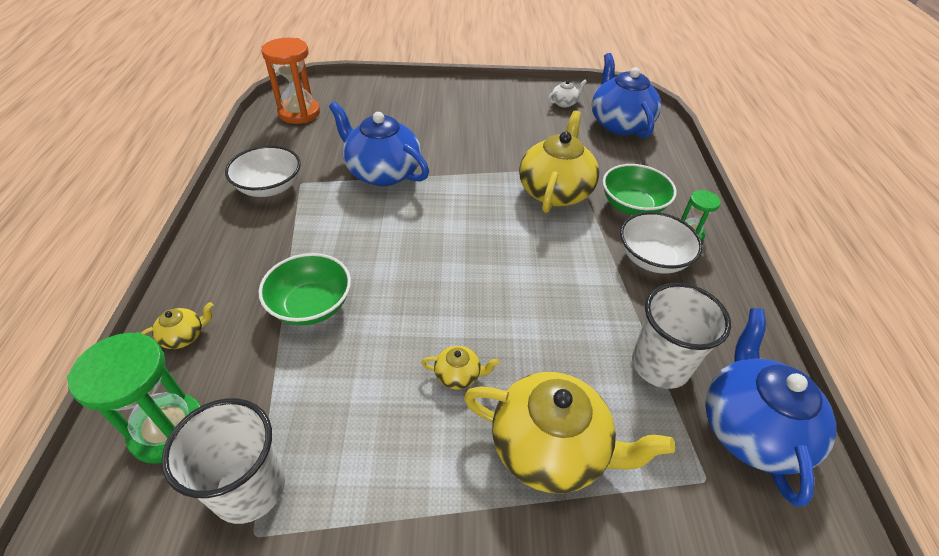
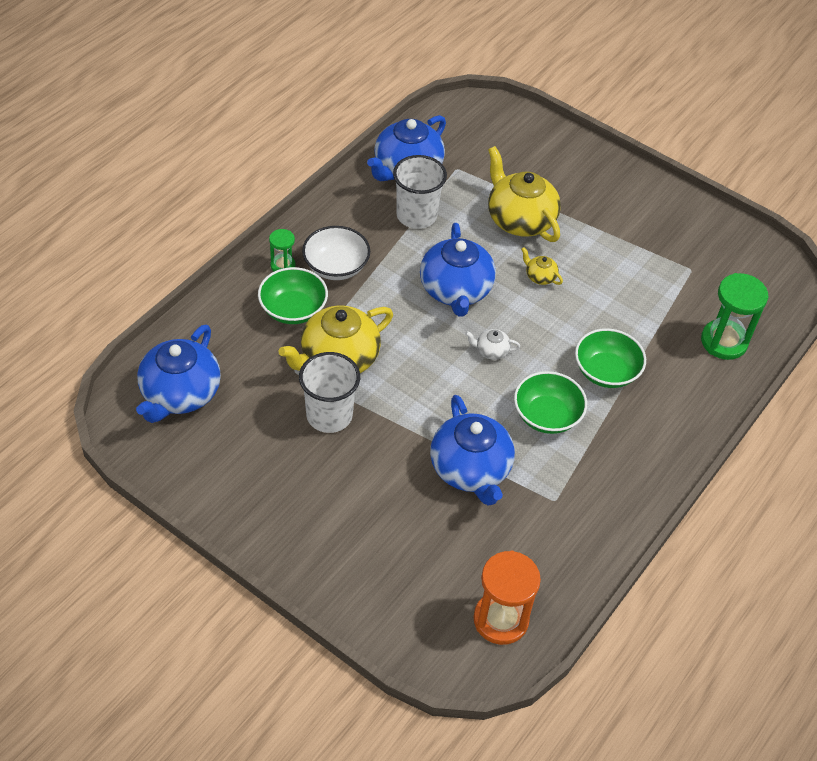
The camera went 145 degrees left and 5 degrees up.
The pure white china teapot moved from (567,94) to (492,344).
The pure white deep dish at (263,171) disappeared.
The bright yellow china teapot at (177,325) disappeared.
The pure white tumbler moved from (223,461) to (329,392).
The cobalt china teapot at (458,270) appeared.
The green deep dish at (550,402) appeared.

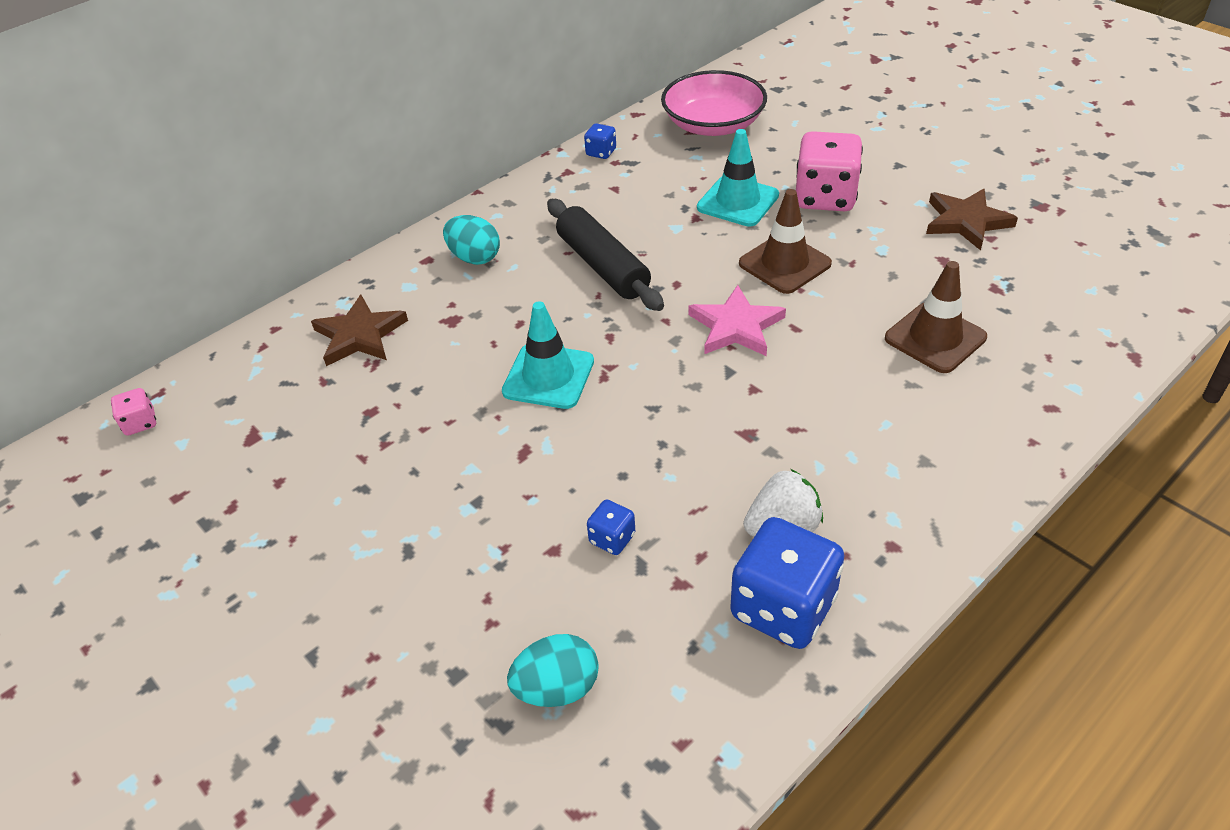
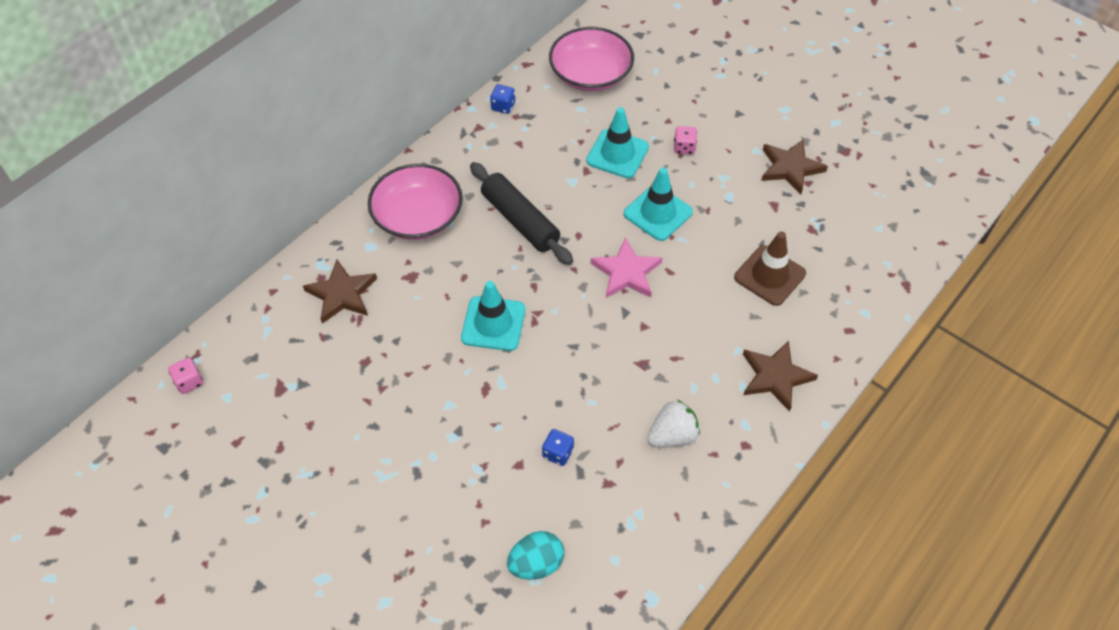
The camera went 10 degrees left and 10 degrees up.
The rosy game die at (829,171) changed to 0.46 times the size.
The russet road cone at (785,241) became the turquoise road cone at (658,204).
The turquoise egg shape at (471,240) was replaced by the rosy deep dish at (415,202).
The cobalt game die at (787,583) disappeared.
The russet star at (780,376) appeared.

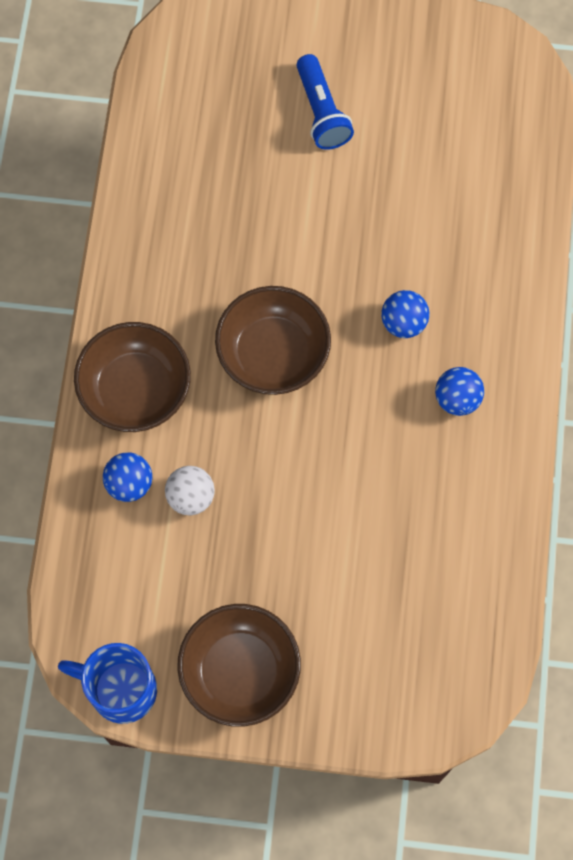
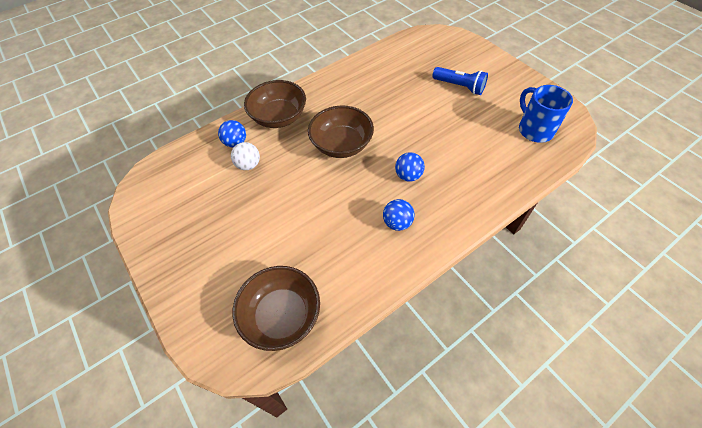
The camera went 50 degrees right and 15 degrees down.
The cobalt flashlight at (325,102) turned 90 degrees counterclockwise.
The russet deep dish moved from (239,665) to (276,308).
The cobalt mug moved from (107,683) to (546,114).

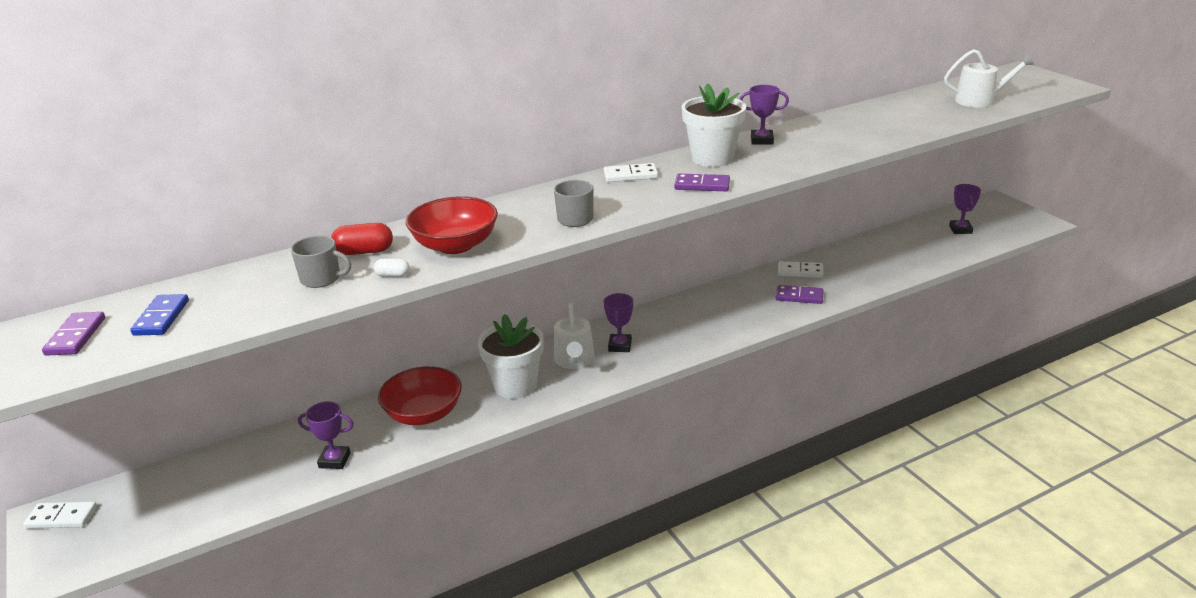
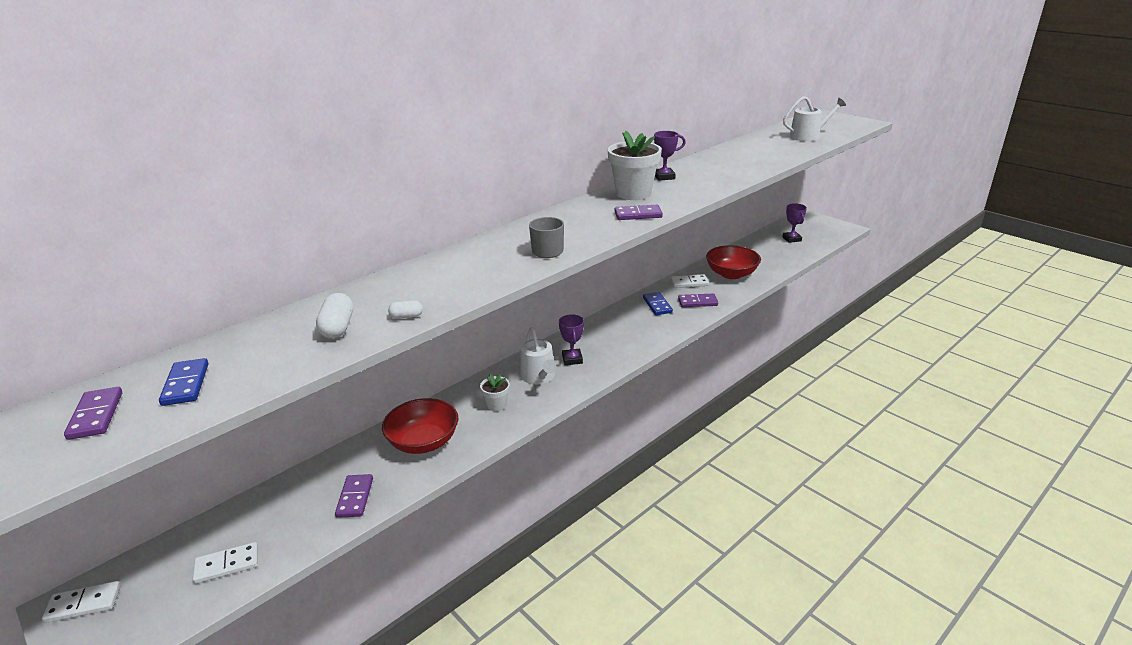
The camera went 15 degrees left and 0 degrees up.
The pure white domino piece moved from (631,172) to (225,563).
The scarlet deep dish moved from (452,225) to (733,262).
The scarlet pill at (362,239) disappeared.
The ash-grey mug at (321,262) was replaced by the pure white pill at (334,315).
The pure white potted plant at (511,356) changed to 0.52 times the size.
The royal purple trophy at (326,435) was replaced by the royal purple domino piece at (354,496).
The cobalt domino piece at (658,303) appeared.

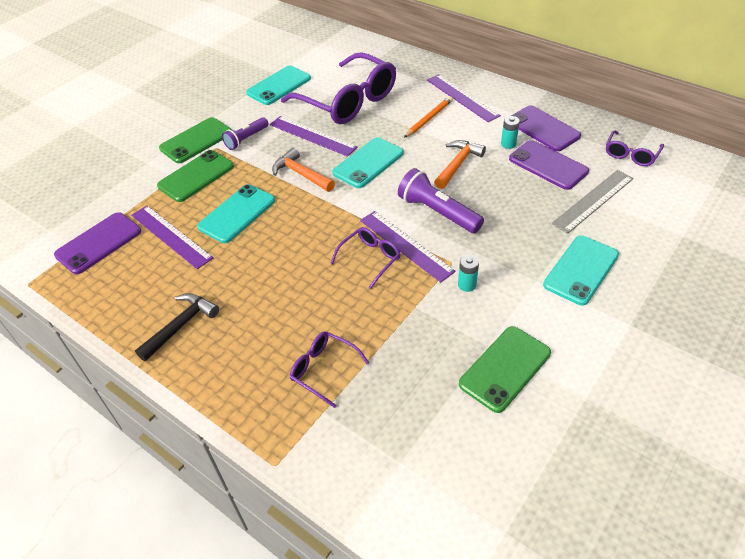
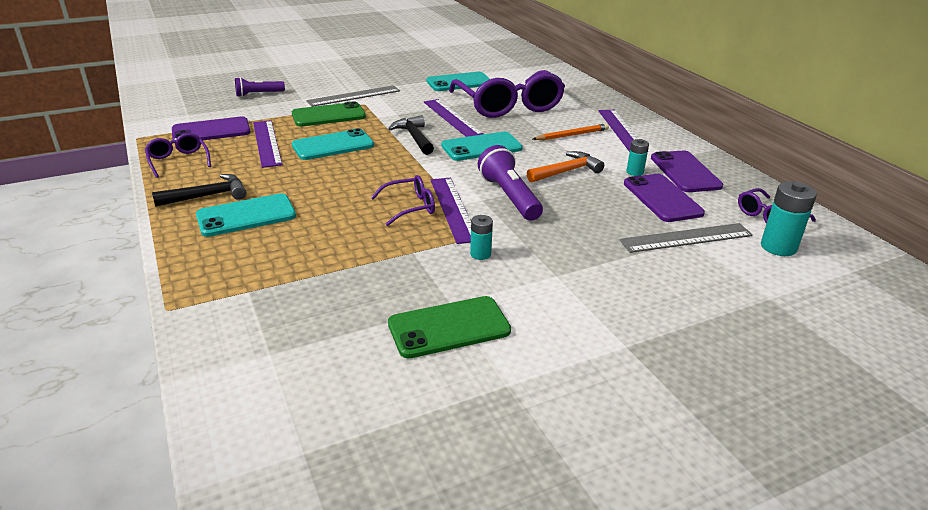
The camera went 25 degrees right and 15 degrees down.
The green smartphone at (195,140) was replaced by the ash-grey measuring stick at (353,96).
The royal purple flashlight moved from (245,133) to (260,87).
The orange hammer at (303,169) became the black hammer at (411,135).
The turquoise smartphone moved from (581,270) to (246,215).
The royal purple glasses moved from (329,369) to (178,155).
The turquoise AA battery at (789,218) appeared.

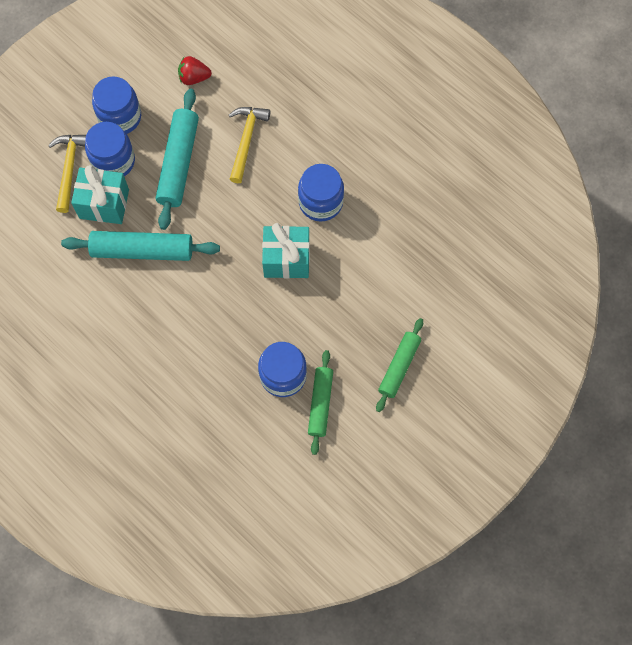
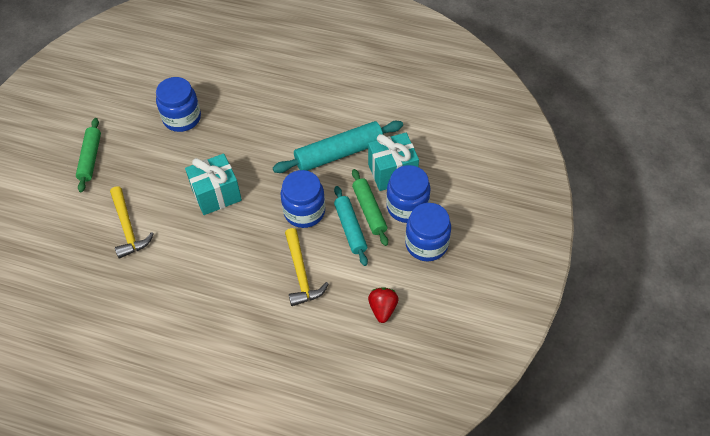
The camera went 155 degrees right and 15 degrees down.
The scarlet berry at (195,70) turned 60 degrees counterclockwise.
The turquoise rolling pin at (177,159) changed to 0.65 times the size.
The bright yellow hammer moved from (67,174) to (132,222).
The cobalt jar moved from (321,193) to (303,199).
The green rolling pin moved from (320,402) to (370,207).

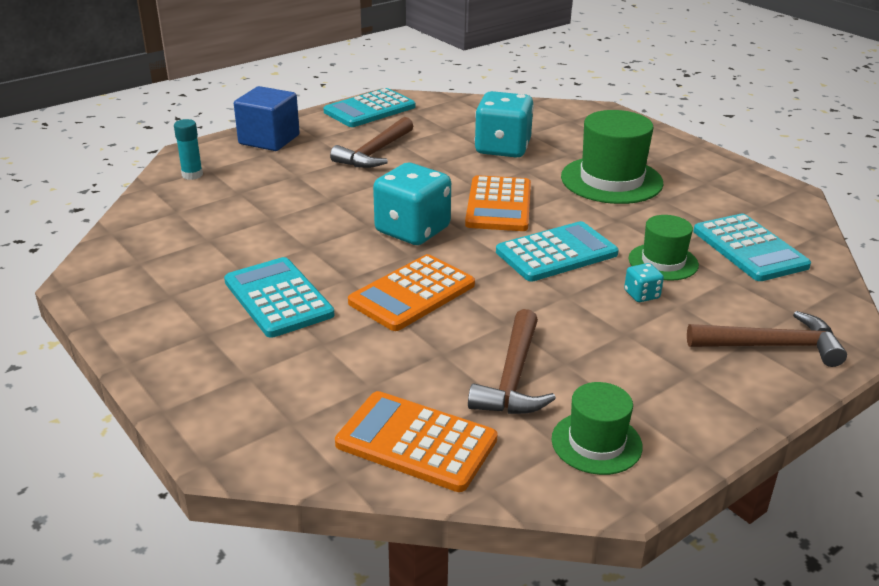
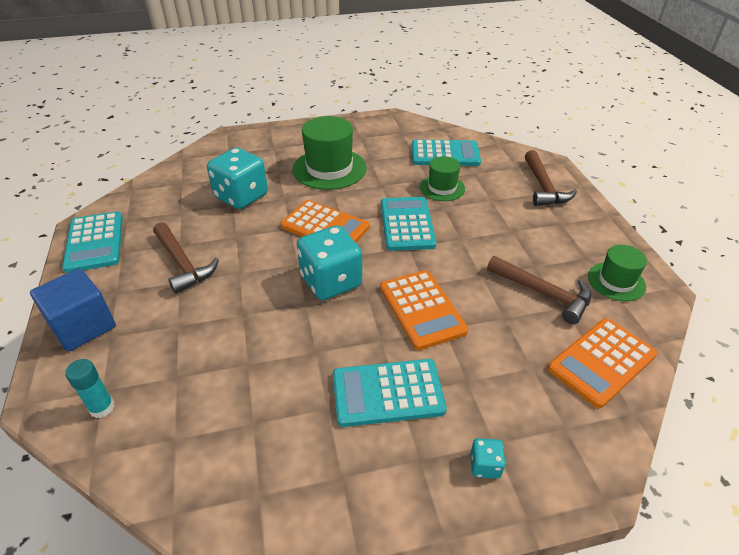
The camera went 65 degrees left and 10 degrees up.
The turquoise game die moved from (644,282) to (488,458).
The russet hammer at (767,339) turned 150 degrees clockwise.

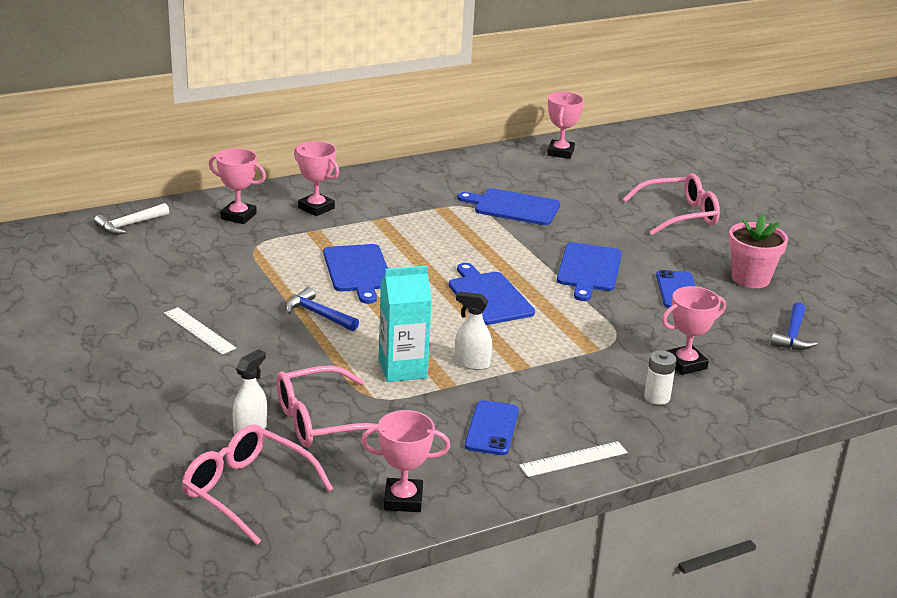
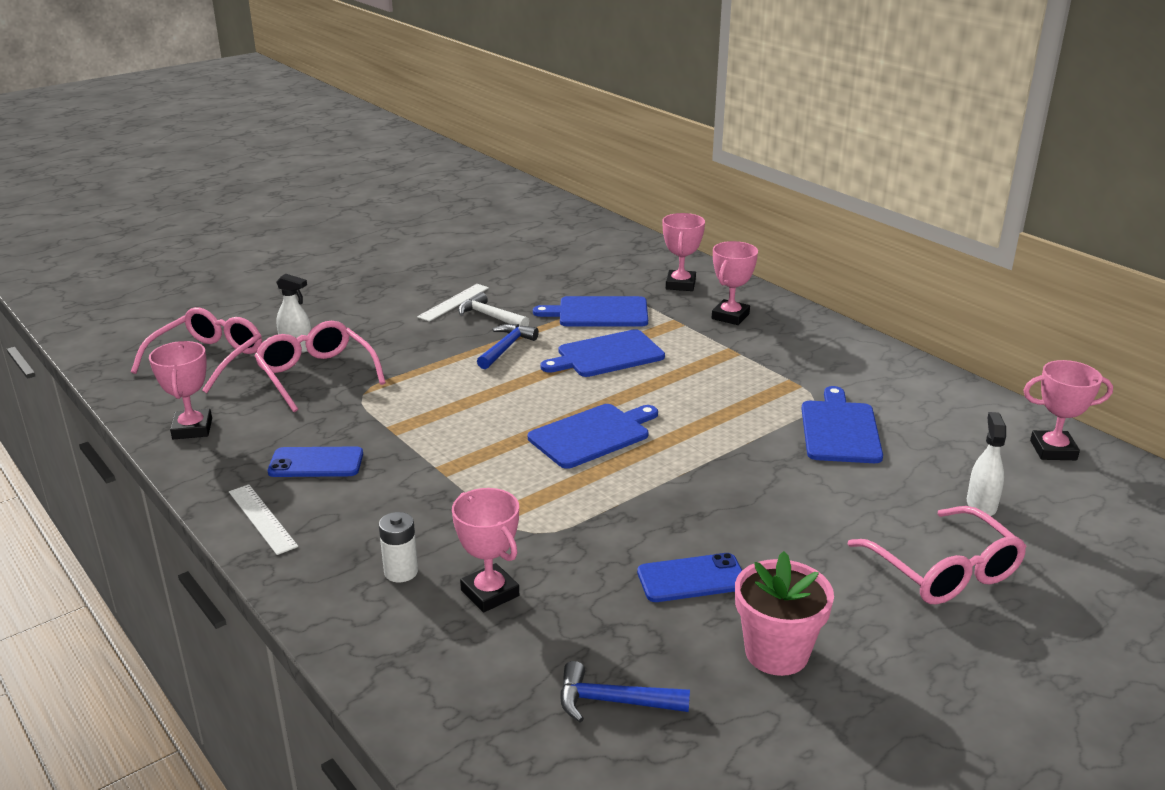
The camera went 80 degrees right and 0 degrees up.
The pure white hammer moved from (131,219) to (493,309).
The cobalt chopping board moved from (589,271) to (590,311).
The turquoise milk carton at (405,324) disappeared.
The pure white sprayer moved from (473,330) to (986,464).

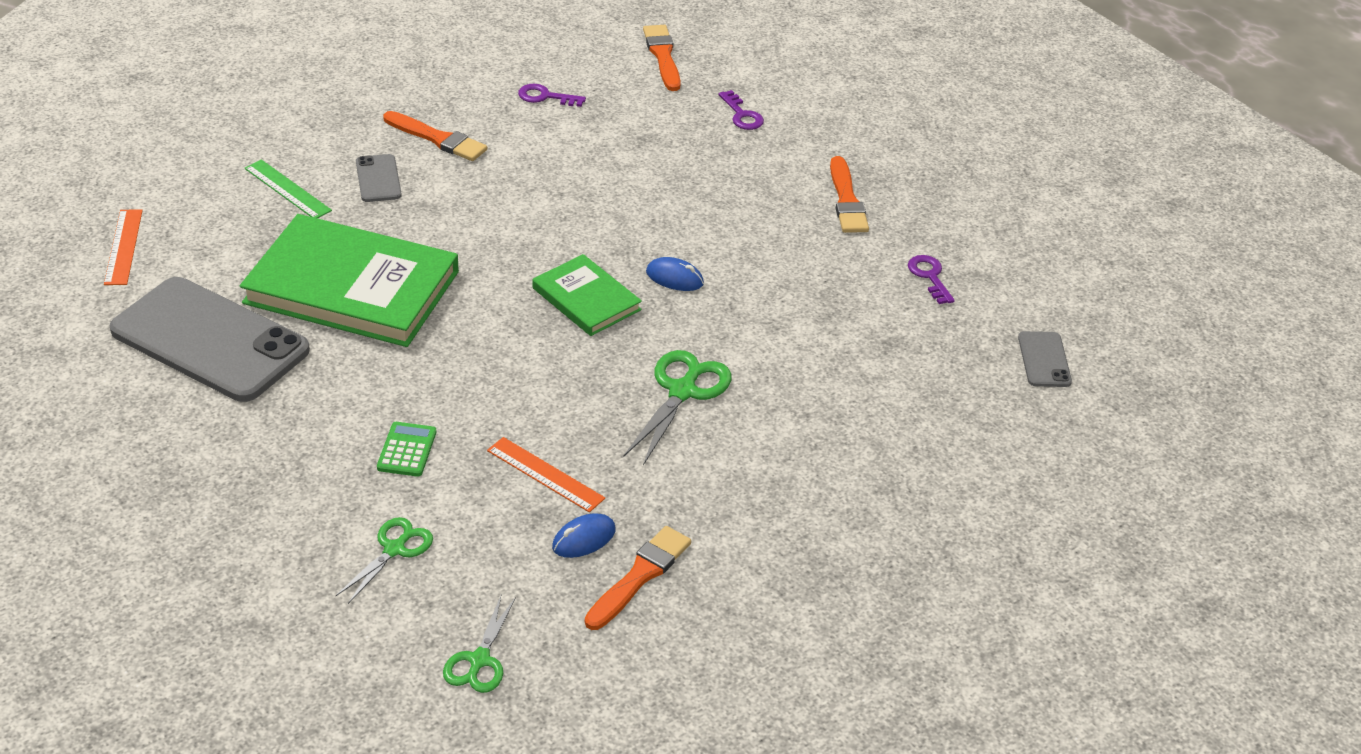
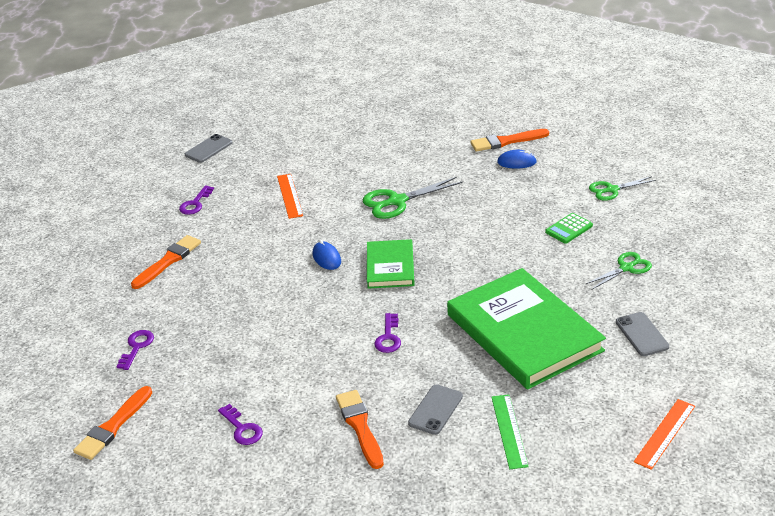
The camera went 135 degrees left and 5 degrees down.
The ash-grey smartphone at (210,339) changed to 0.43 times the size.
The orange measuring stick moved from (546,474) to (290,196).
The green pair of scissors moved from (479,644) to (619,271).
The royal purple key at (387,333) appeared.

